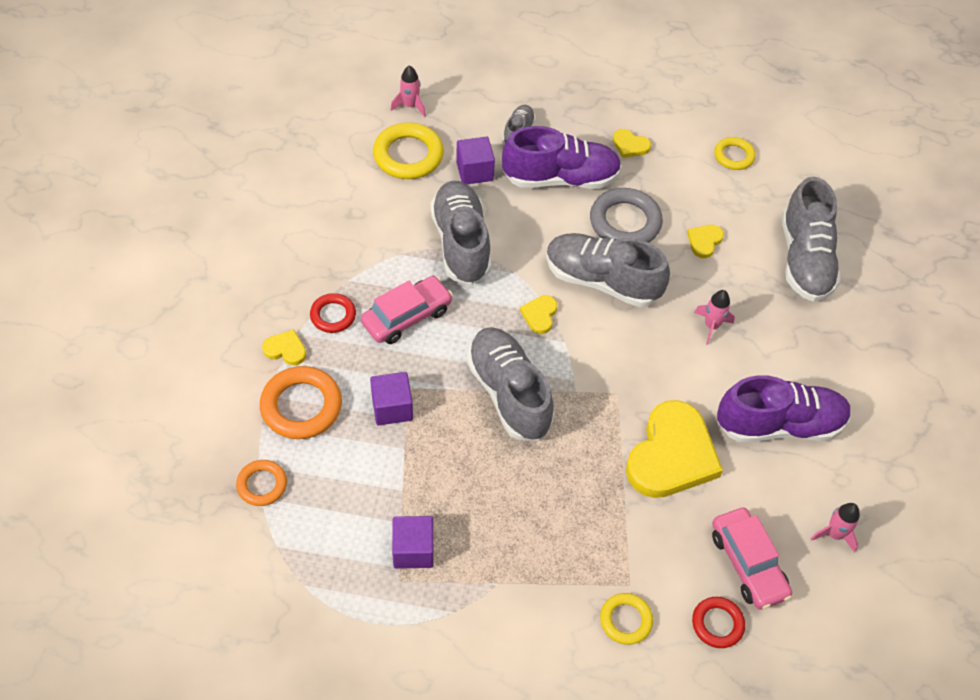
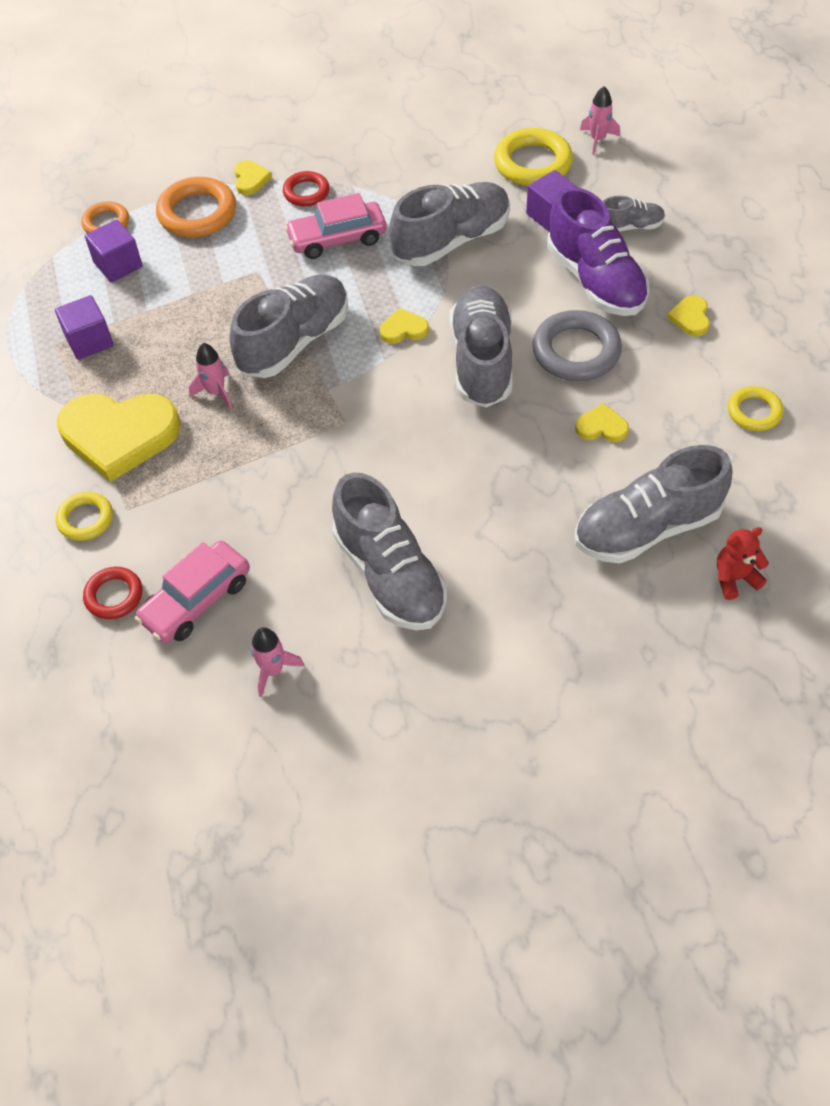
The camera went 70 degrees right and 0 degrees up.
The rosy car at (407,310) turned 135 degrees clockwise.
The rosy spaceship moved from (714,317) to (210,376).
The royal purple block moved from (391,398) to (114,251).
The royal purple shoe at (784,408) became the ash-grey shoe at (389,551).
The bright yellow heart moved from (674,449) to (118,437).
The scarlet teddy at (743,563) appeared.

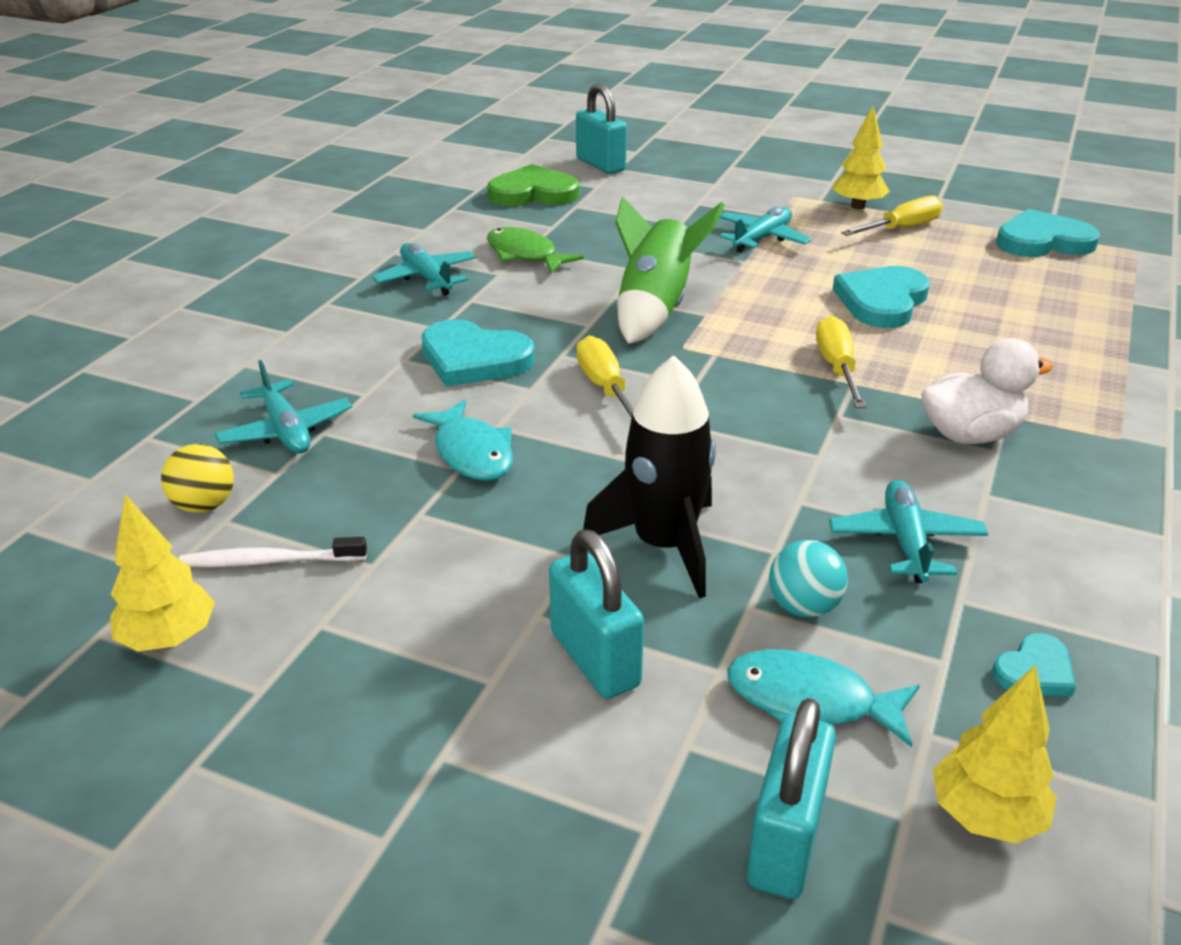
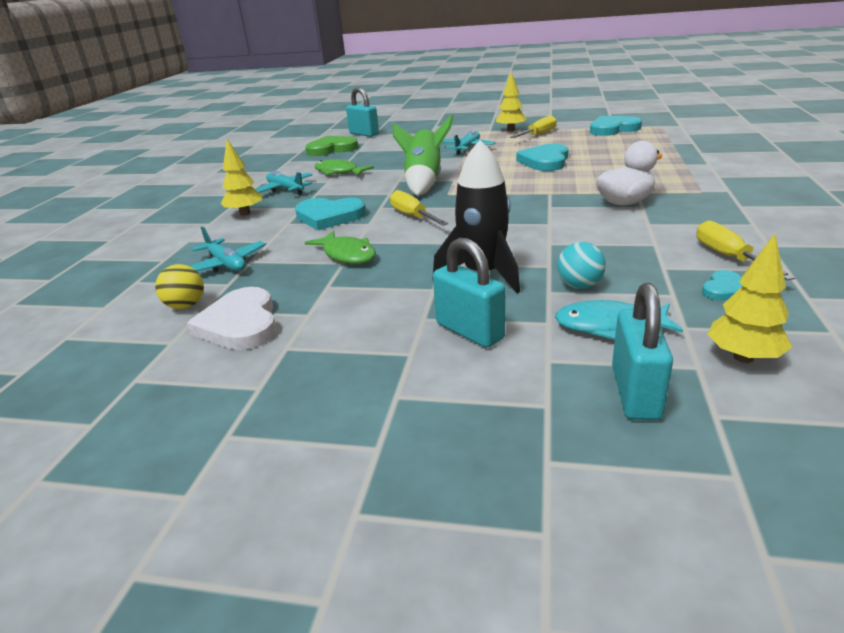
The camera went 10 degrees left and 5 degrees down.
The bright yellow flat screwdriver moved from (841,361) to (746,250).
The turquoise toy fish at (463,440) became the green toy fish at (340,247).
The turquoise plane at (908,531) disappeared.
The bright yellow toy tree moved from (162,572) to (241,177).
The pure white dental brush at (273,552) was replaced by the pure white heart at (232,318).

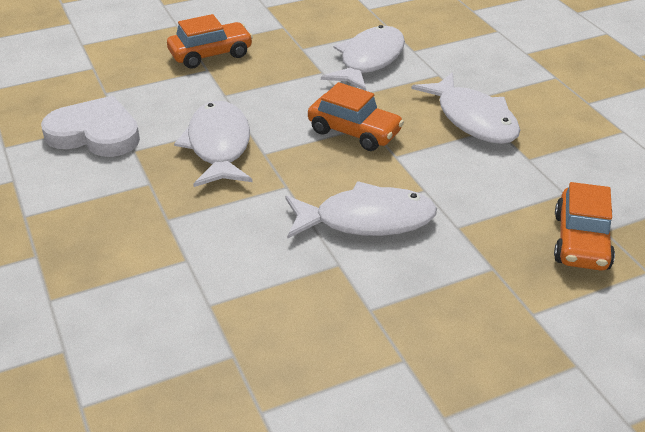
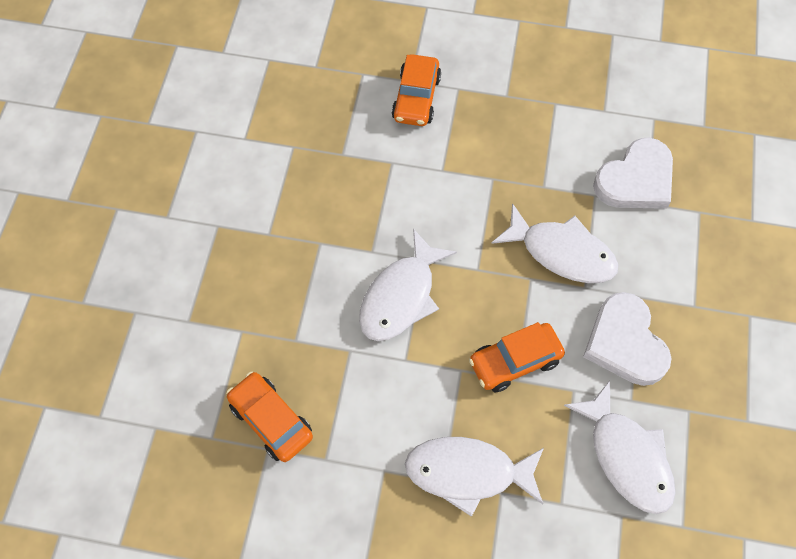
The camera went 125 degrees right and 25 degrees up.
The orange car moved from (210,41) to (416,90).
The pure white heart at (627,339) appeared.

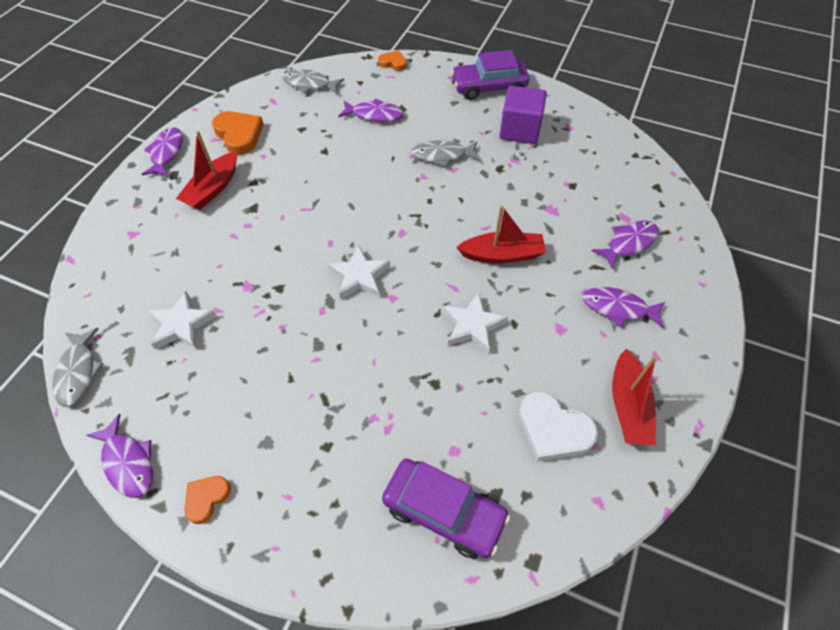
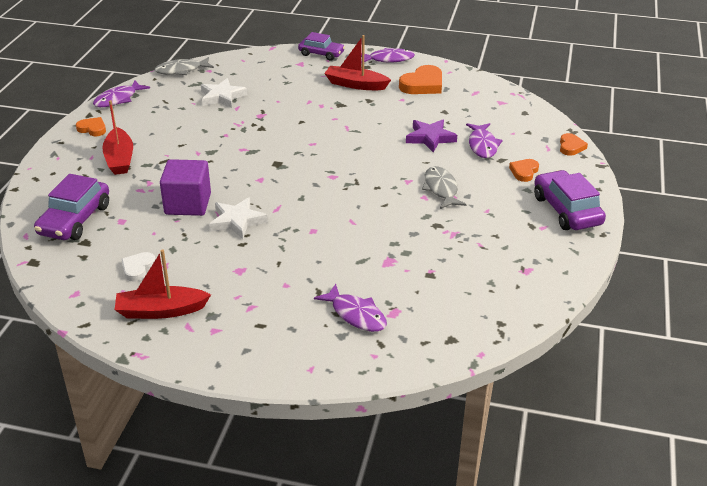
The camera went 80 degrees right and 20 degrees down.
The ash-grey toy fish at (313,82) disappeared.
The royal purple block moved from (523,115) to (185,187).
The scarlet sailboat moved from (501,234) to (117,137).
The pure white star at (359,272) disappeared.
The royal purple toy fish at (623,307) disappeared.
The pure white heart at (558,427) changed to 0.58 times the size.
The royal purple car at (321,46) appeared.
The royal purple star at (431,135) appeared.
The orange heart at (524,170) appeared.

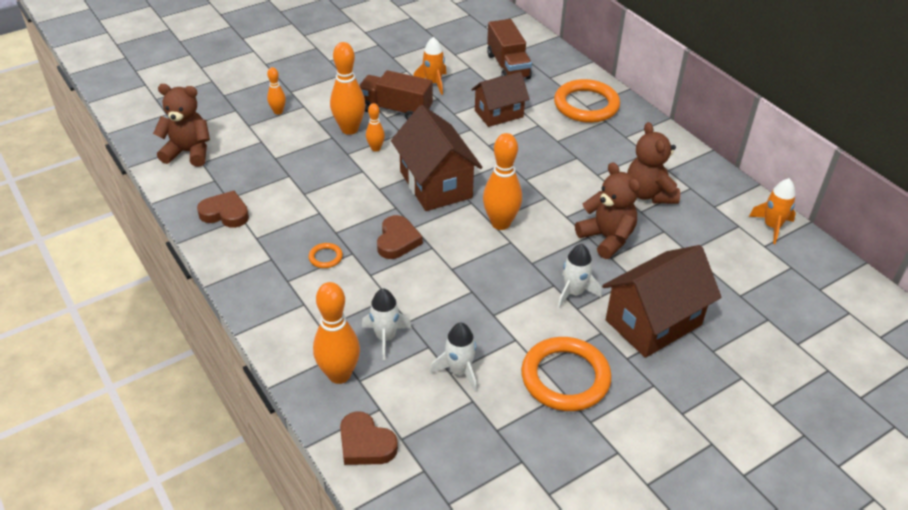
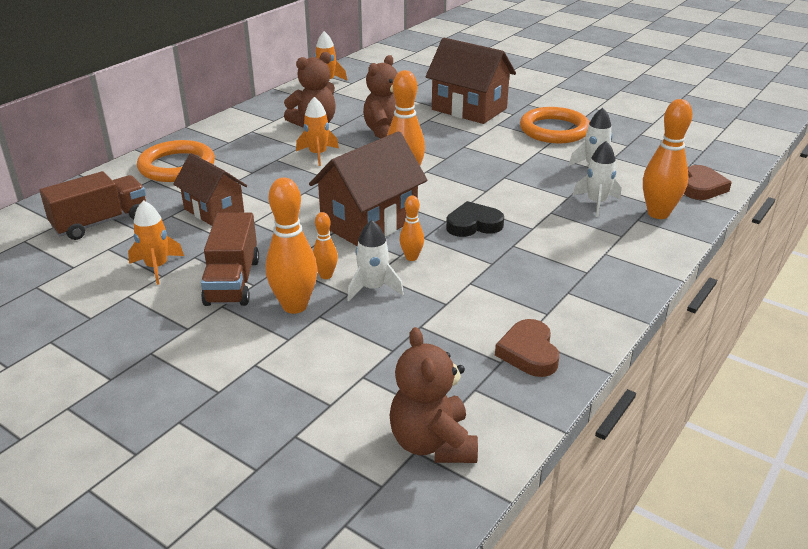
The camera went 110 degrees left and 10 degrees down.
The orange tenpin moved from (276,91) to (412,228).
The russet heart at (400,237) became the black heart at (475,219).
The orange torus at (325,255) disappeared.
The pure white spaceship moved from (579,276) to (375,260).
The orange spaceship at (317,131) appeared.

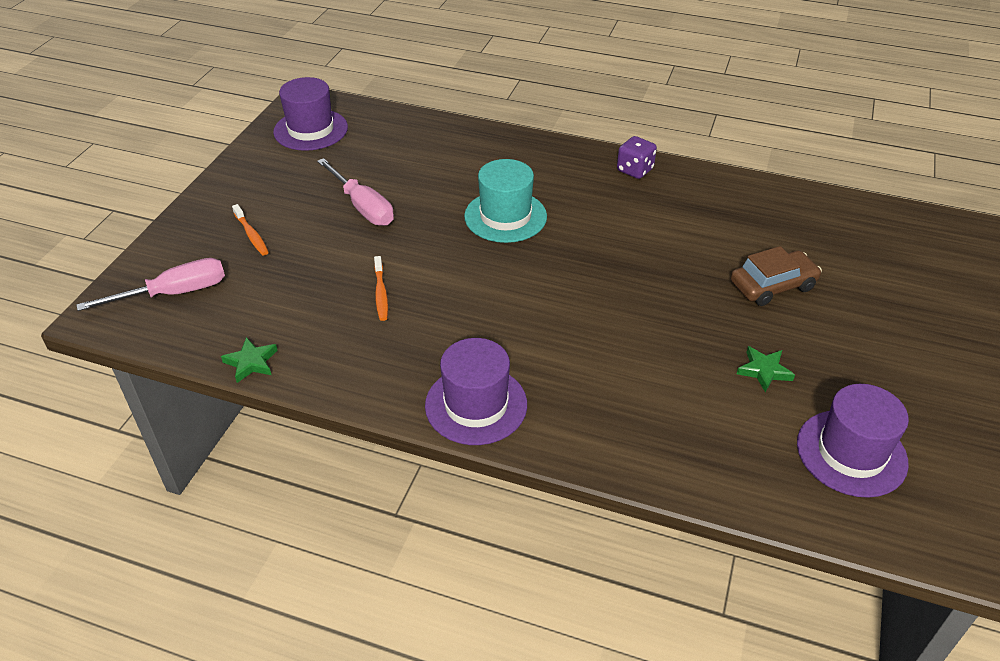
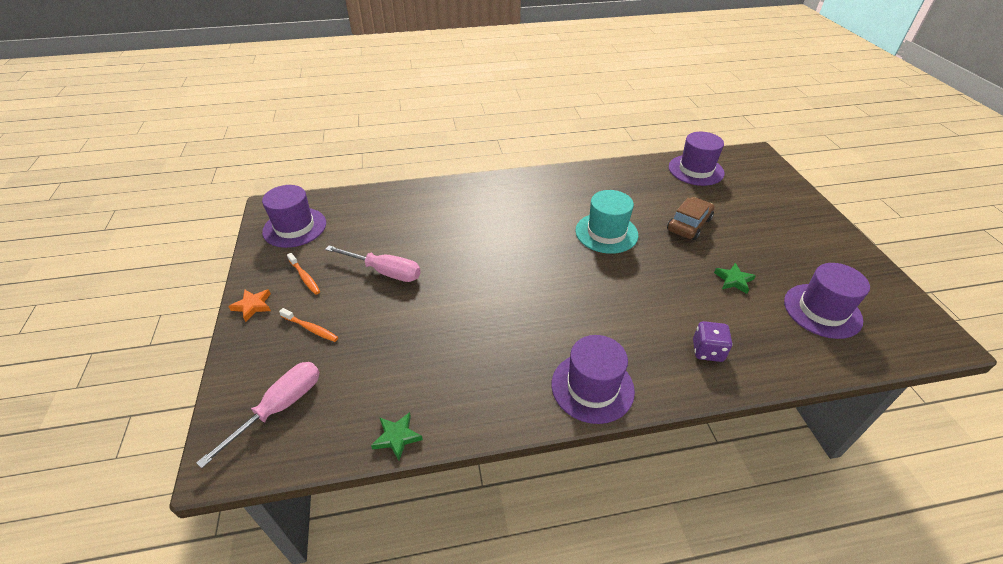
The camera went 30 degrees left and 0 degrees up.
The royal purple game die moved from (637,157) to (712,341).
The turquoise top hat moved from (505,201) to (607,222).
The orange dental brush moved from (381,288) to (303,274).
The royal purple top hat at (697,159) appeared.
The orange star at (249,305) appeared.

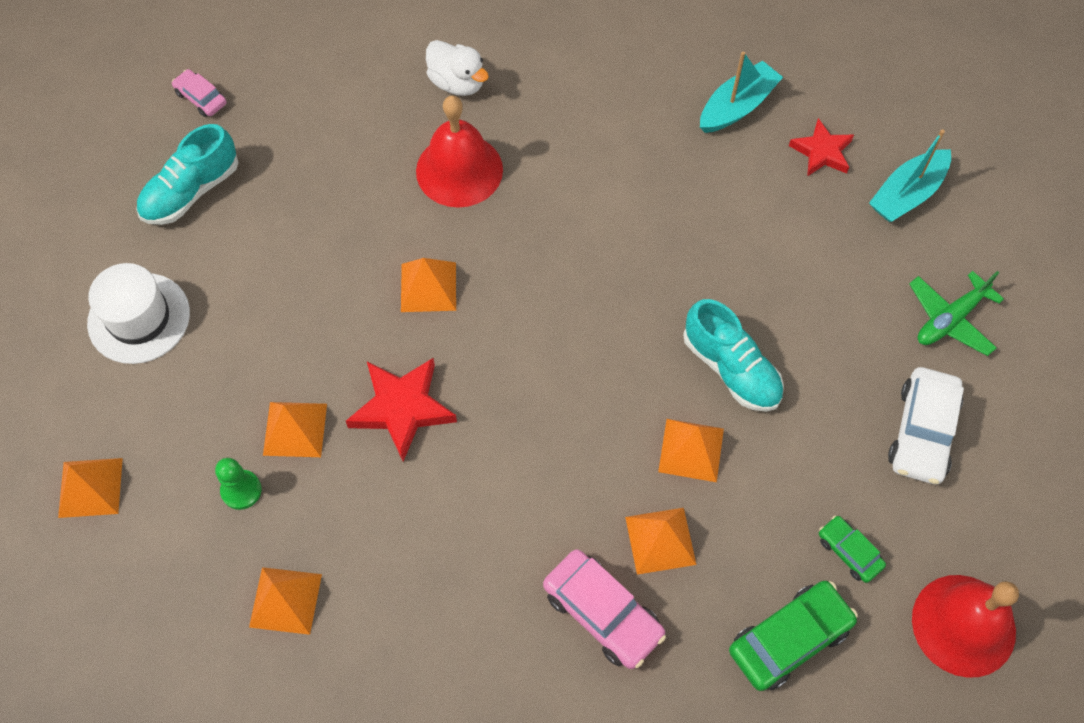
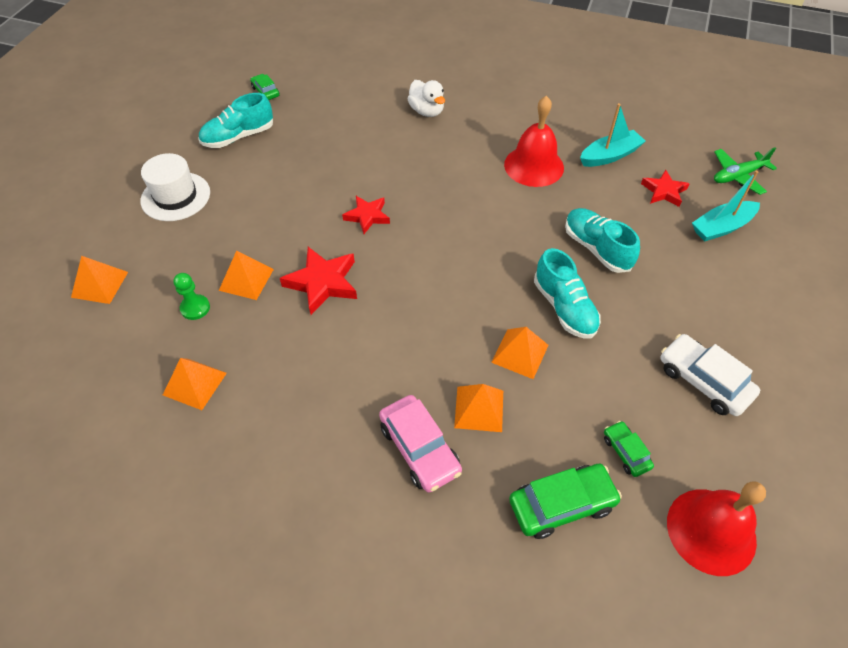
The camera went 15 degrees right and 10 degrees down.
The rosy car at (199,93) became the green car at (265,87).
The scarlet bell moved from (459,151) to (534,141).
The orange pyramid at (428,285) was replaced by the scarlet star at (366,215).
The green plane moved from (956,313) to (745,171).
The pure white car at (926,425) turned 105 degrees clockwise.
The turquoise shoe at (602,240) appeared.

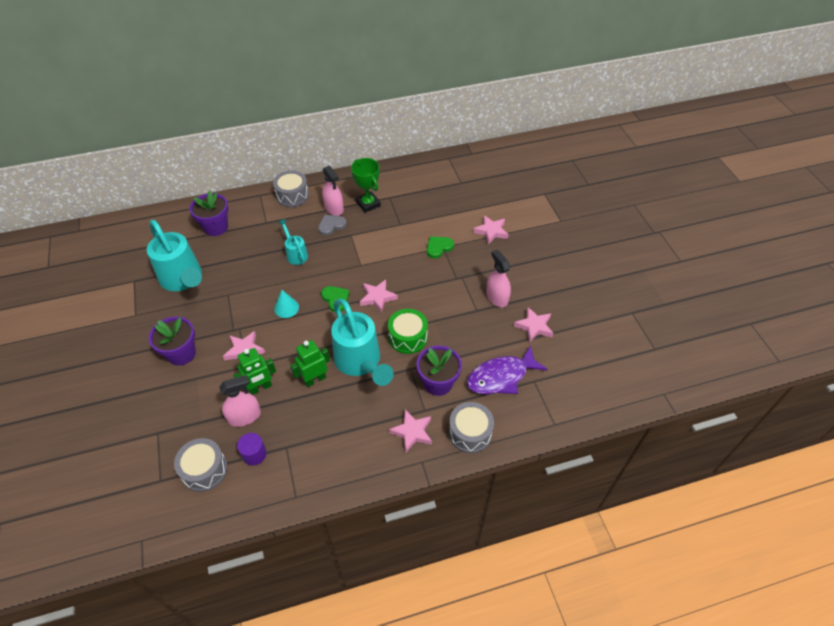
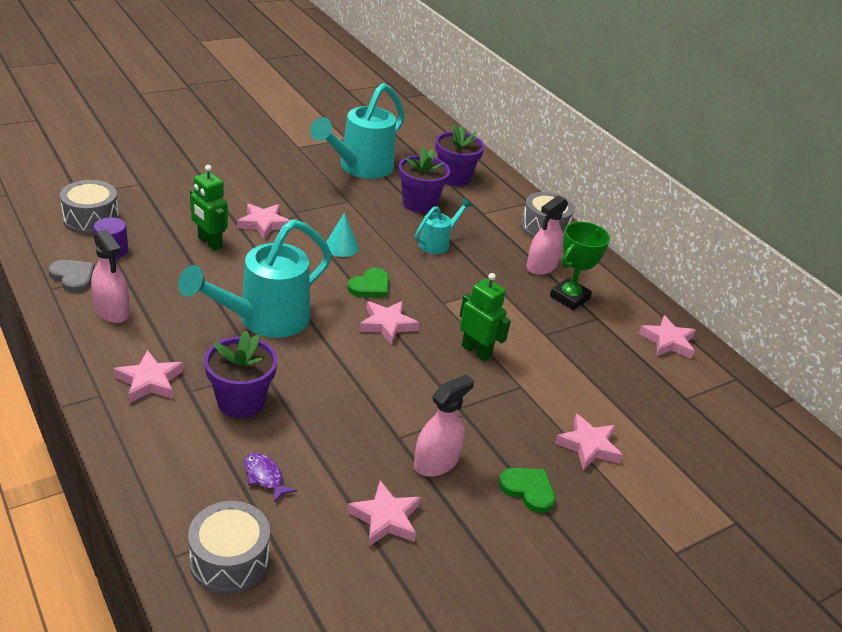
The camera went 70 degrees right and 15 degrees down.
The ash-grey heart moved from (332,225) to (71,276).
The green heart moved from (440,247) to (527,490).
The green toy drum at (408,331) disappeared.
The royal purple potted plant moved from (172,341) to (424,180).
The green robot figure moved from (310,363) to (485,317).
The royal purple toy fish at (507,369) changed to 0.46 times the size.
The rosy sprayer moved from (240,401) to (110,276).
The ash-grey toy drum moved from (471,427) to (229,547).
The rosy star at (667,337) appeared.

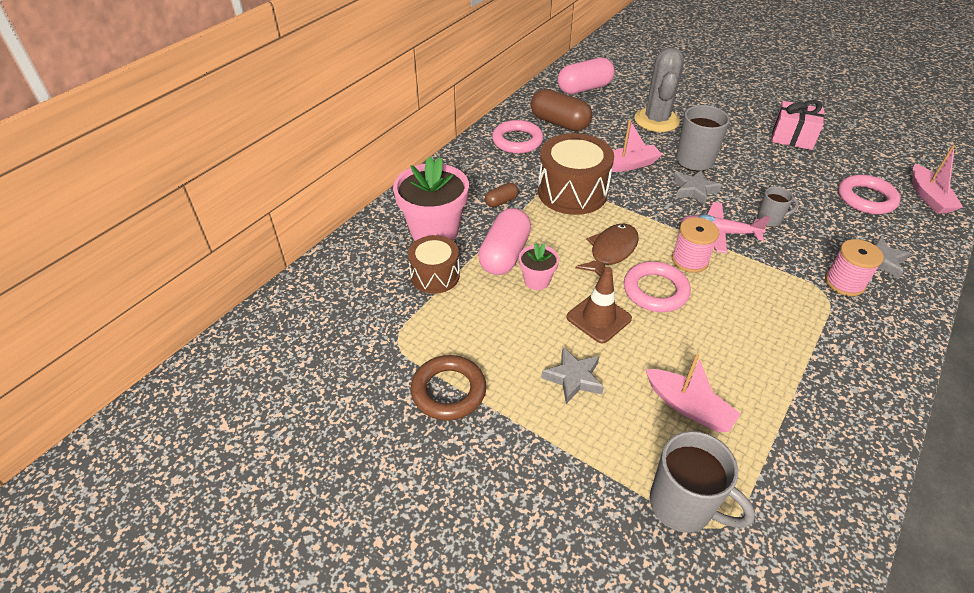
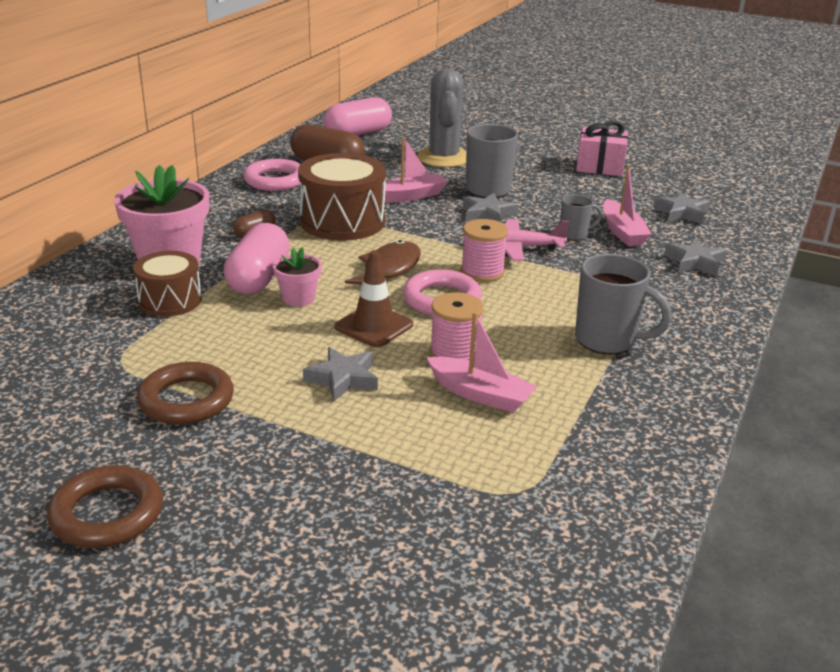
The camera went 10 degrees left and 15 degrees down.
The rosy sailboat moved from (937,179) to (627,205).
The rosy torus at (869,194) was replaced by the ash-grey star at (682,208).
The rosy reel of thread moved from (854,267) to (457,326).
The ash-grey mug moved from (702,482) to (623,304).
The russet torus at (105,506) appeared.

